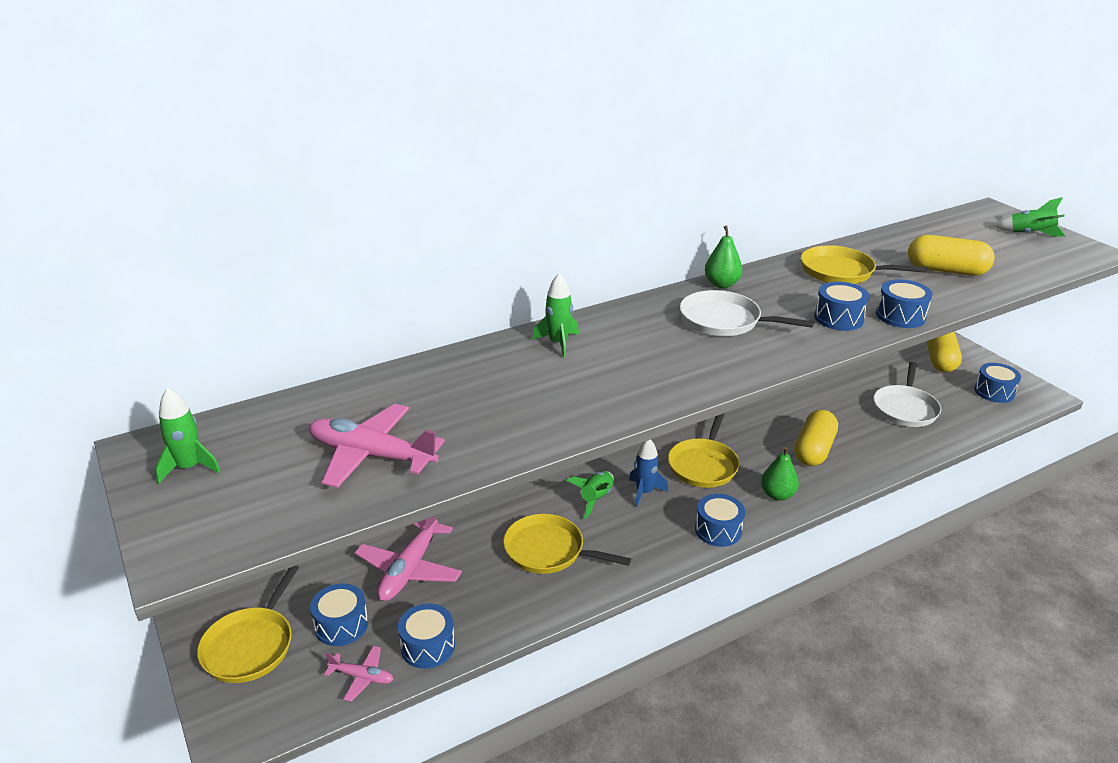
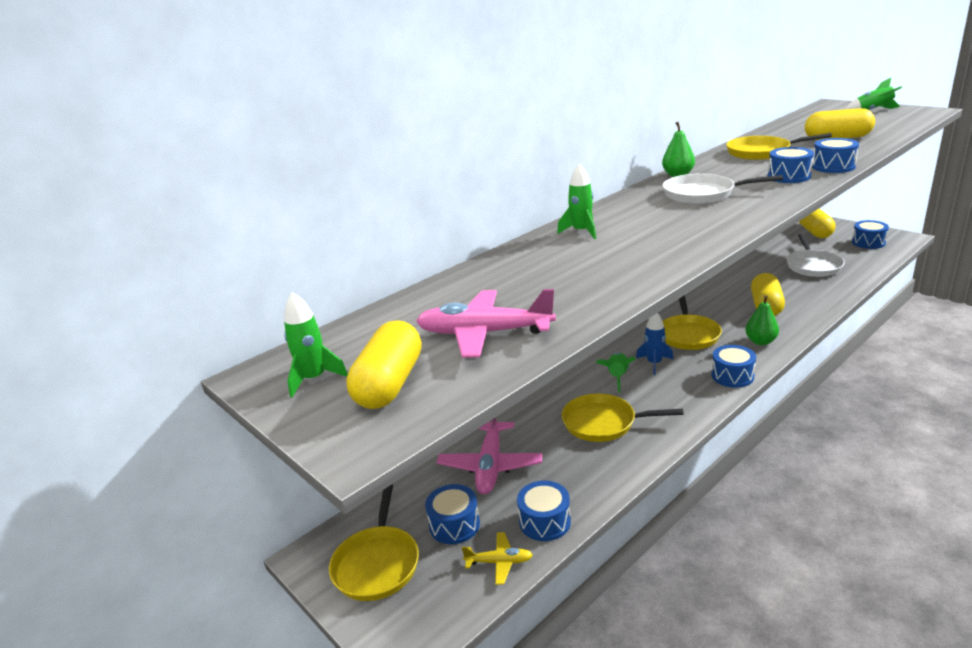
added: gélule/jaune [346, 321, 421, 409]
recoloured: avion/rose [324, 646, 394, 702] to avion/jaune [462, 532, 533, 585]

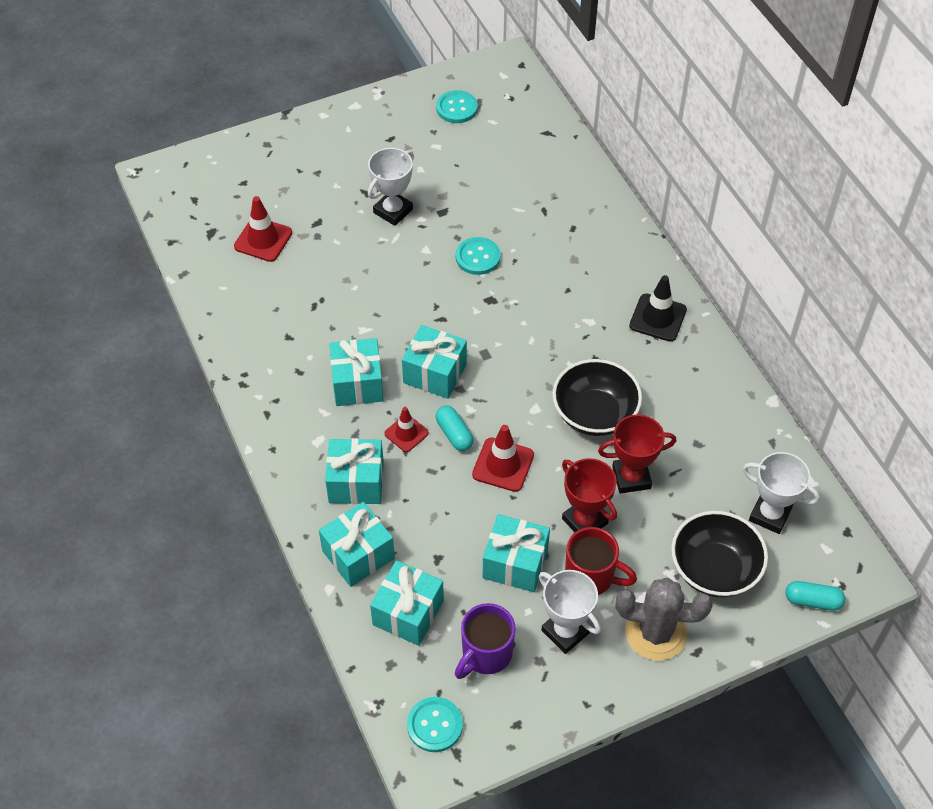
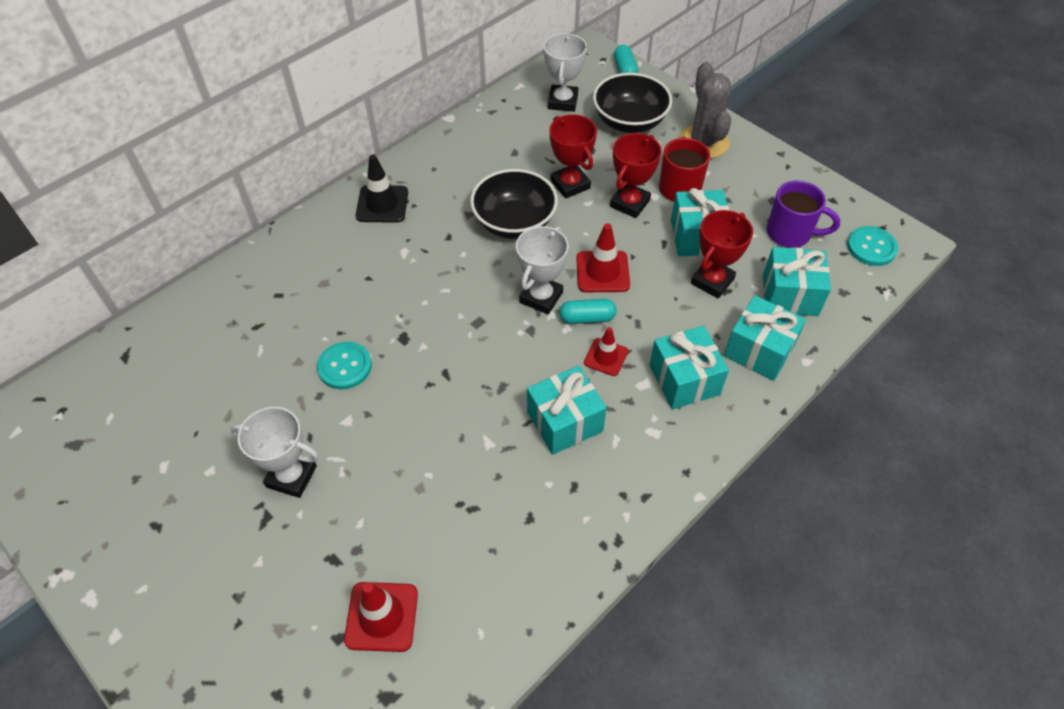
removed: cadeau/turquoise [402, 325, 467, 399]; bouton/turquoise [436, 90, 478, 123]
added: trophée/rouge [691, 210, 753, 298]
moved: trophée/blanc [539, 570, 601, 654] to [516, 226, 569, 314]
turned: gélule/turquoise [436, 406, 473, 451] = [560, 299, 616, 324] 45 degrees clockwise

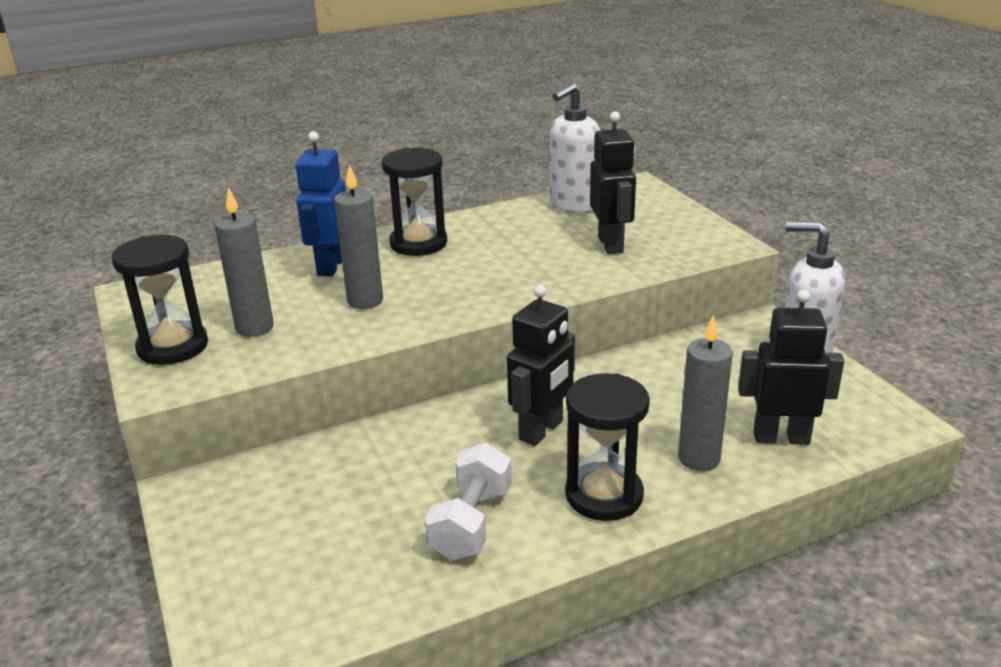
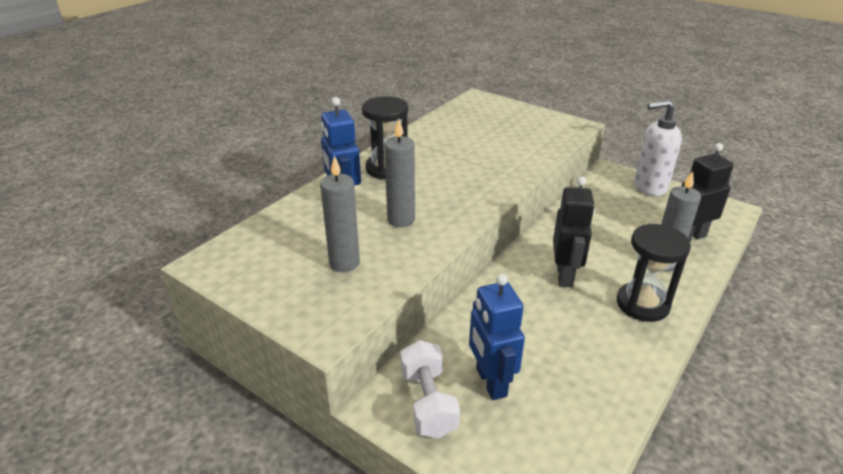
removed: sablier/noir [112, 235, 208, 365]; distributeur de savon/blanc [549, 83, 600, 213]; robot/noir [590, 111, 636, 254]
added: robot/bleu [469, 274, 525, 400]
moved: haltère/blanc [425, 443, 512, 560] to [400, 340, 460, 438]

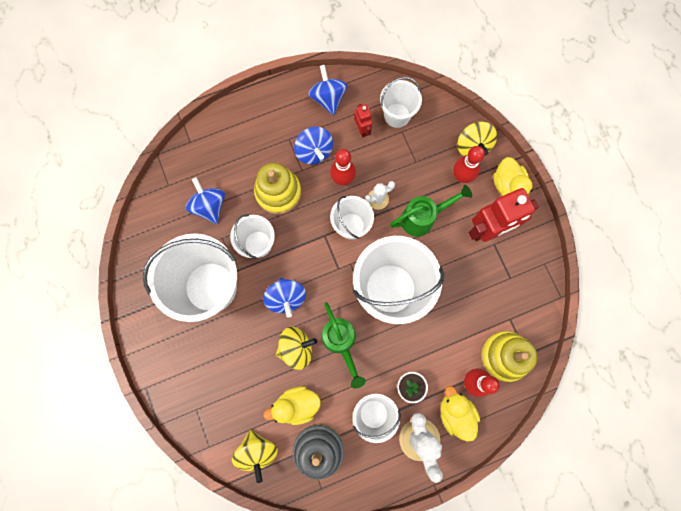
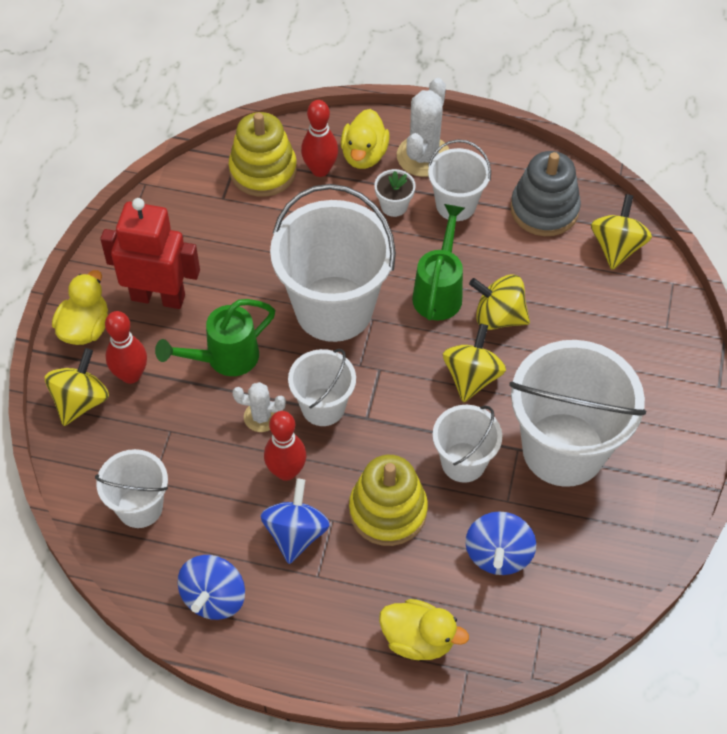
removed: robot/rouge [354, 104, 372, 137]
moved: canard/jaune [263, 386, 321, 425] to [379, 599, 469, 660]
recoloured: toupie/bleu [263, 278, 306, 318] to toupie/jaune [443, 323, 506, 402]
turned: arrosoir/vert [390, 185, 472, 237] = [155, 299, 275, 376] 45 degrees counterclockwise

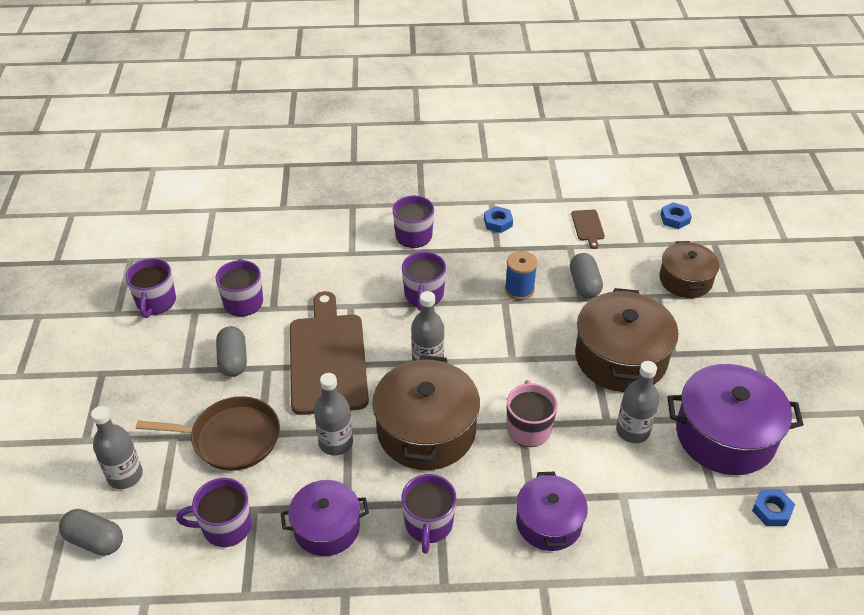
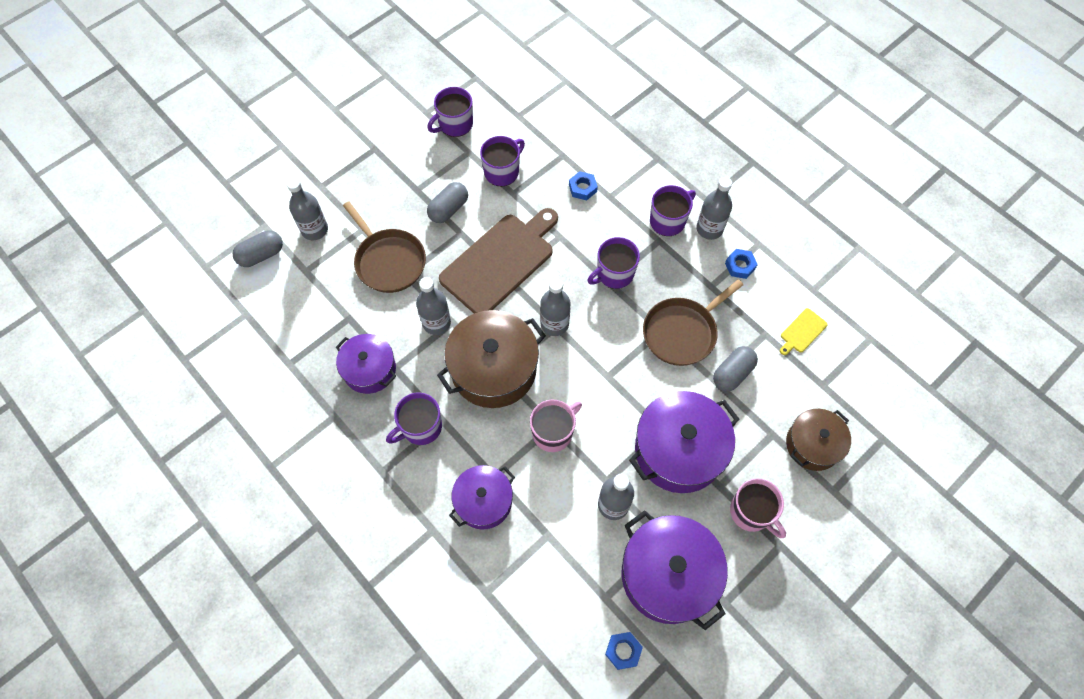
removed: tasse/violet [176, 478, 252, 547]
added: bouteille/gris [696, 177, 732, 240]; tasse/rose [730, 478, 786, 538]
moved: écrou/bleu [660, 202, 692, 229] to [569, 171, 598, 200]
replaced: bobine/bleu [505, 251, 538, 300] to poêle/marron [643, 279, 743, 366]
recoloured: planche à découper/marron [571, 210, 605, 249] to planche à découper/jaune [780, 308, 828, 355]; marmite/marron [575, 288, 678, 392] to marmite/violet [629, 391, 739, 493]
turned: gélule/gris [59, 509, 123, 556] = [233, 230, 283, 267] 75 degrees clockwise

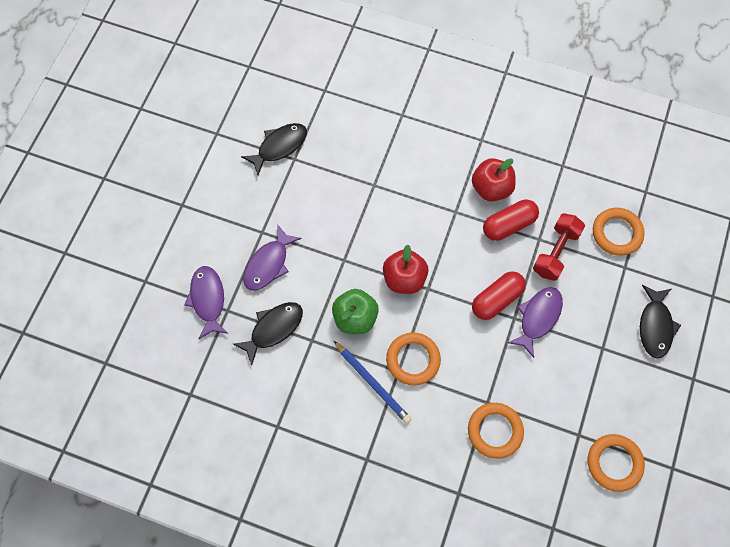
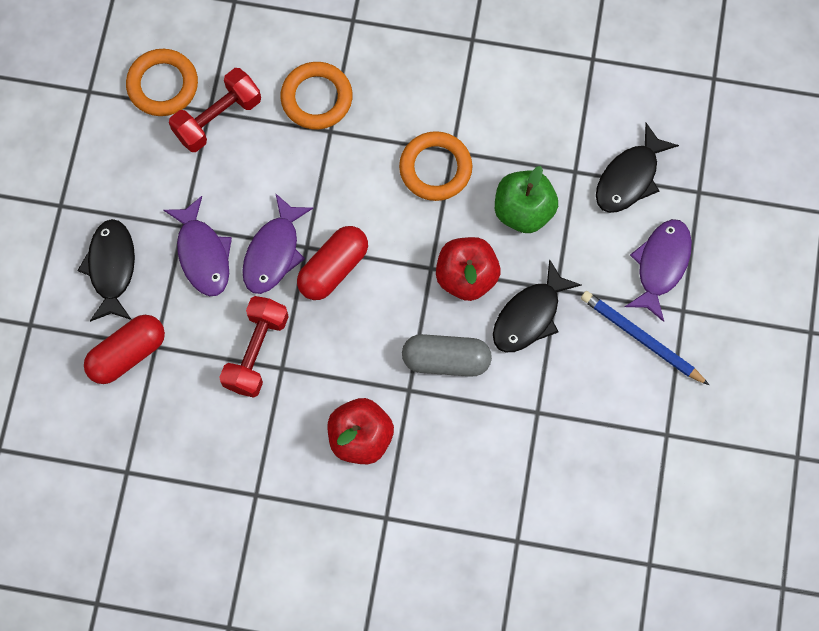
removed: anneau/orange [593, 208, 645, 256]
added: haltère/rouge [169, 68, 261, 152]; gélule/gris [402, 334, 492, 377]
moved: poisson/violet [184, 266, 228, 339] to [164, 196, 232, 296]; poisson/noir [241, 123, 307, 175] to [493, 259, 582, 352]; crayon/bleu [333, 340, 411, 424] to [581, 291, 709, 385]; gélule/rouge [483, 200, 539, 241] to [84, 315, 165, 384]

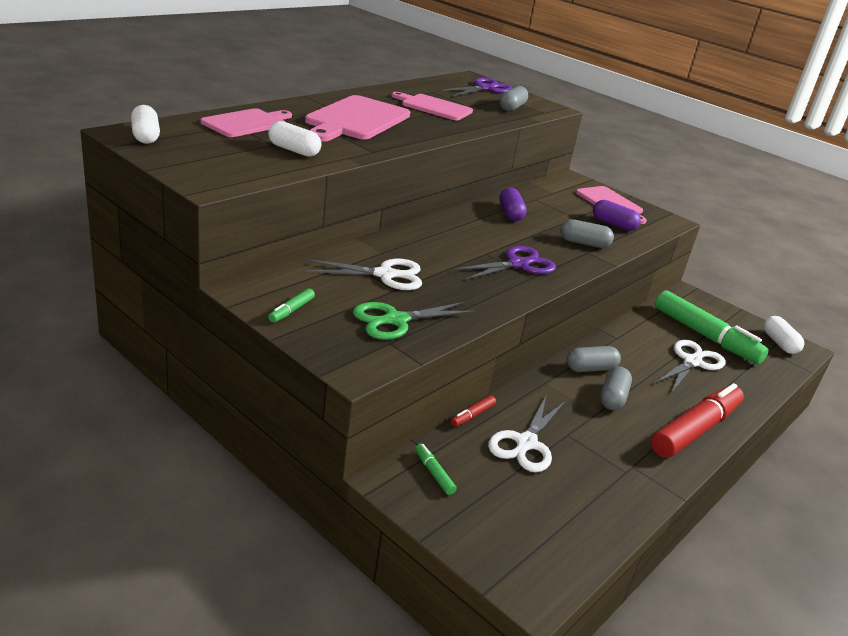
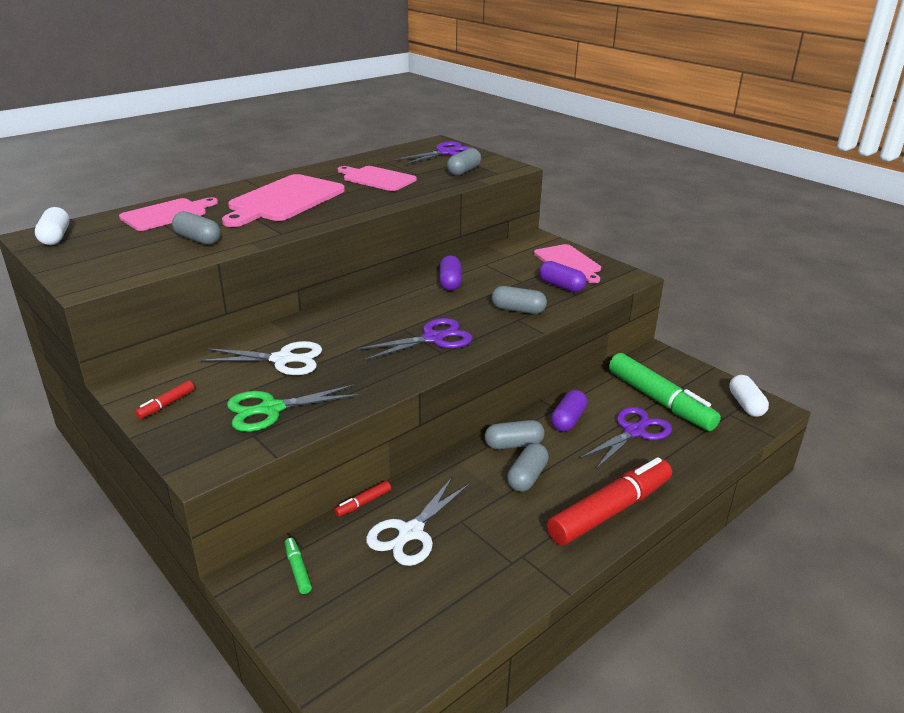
added: gélule/violet [551, 390, 588, 432]
recoloured: gélule/blanc [268, 121, 322, 157] to gélule/gris [172, 211, 221, 245]; feutre/vert [268, 288, 315, 323] to feutre/rouge [135, 381, 195, 419]; ciseaux/blanc [654, 340, 725, 393] to ciseaux/violet [579, 407, 672, 469]

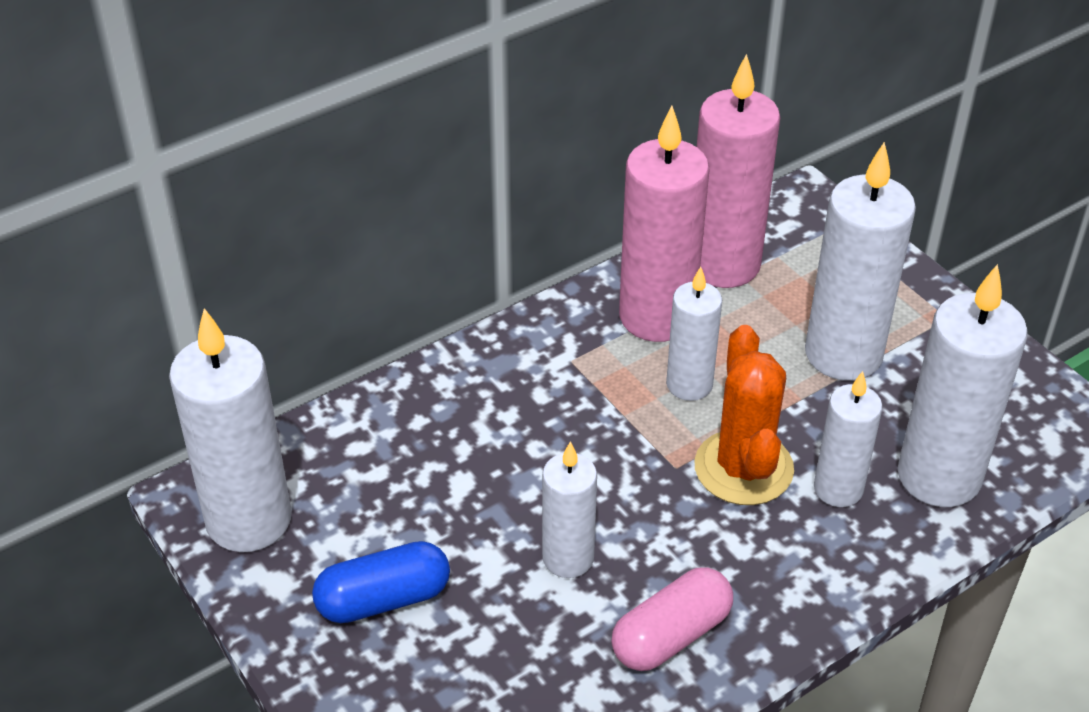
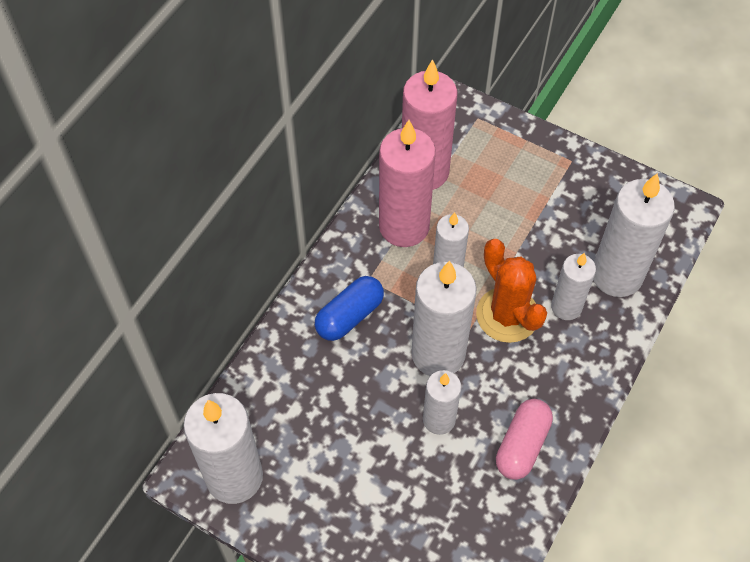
moved: gélule/bleu [312, 541, 450, 623] to [315, 276, 384, 341]; bougie/blanc [805, 142, 916, 381] to [411, 260, 477, 376]

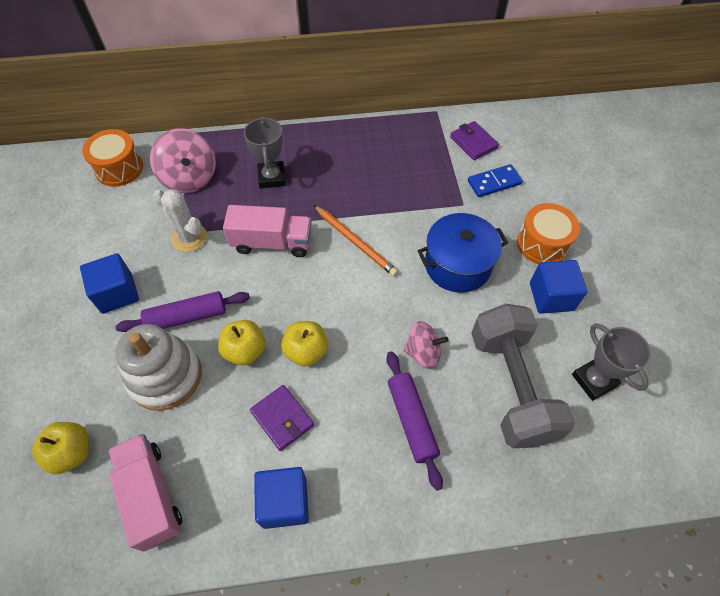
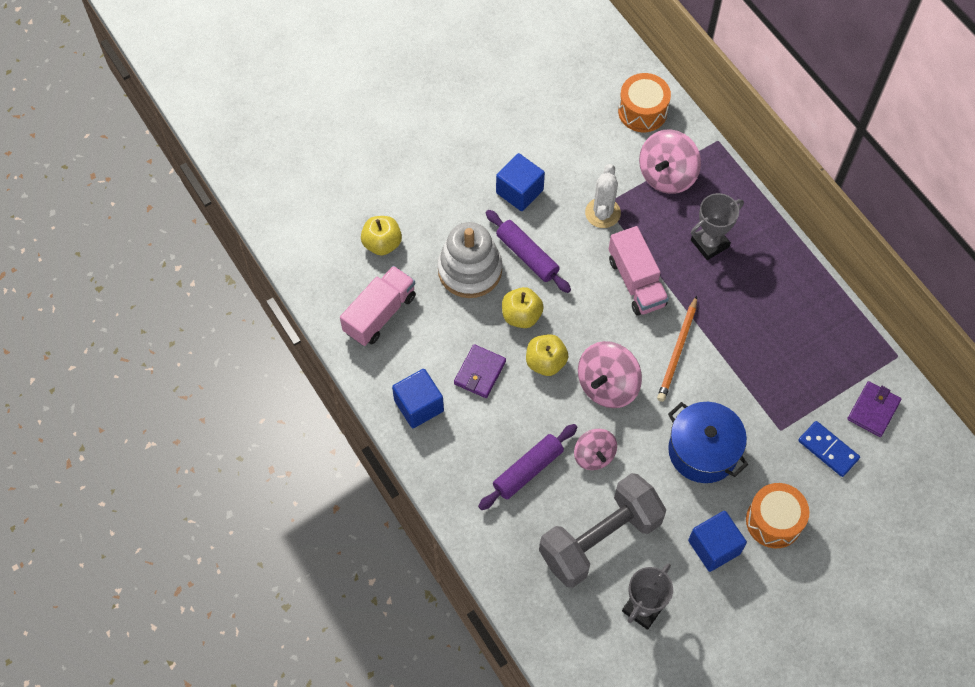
added: toupie/rose [578, 341, 642, 408]

